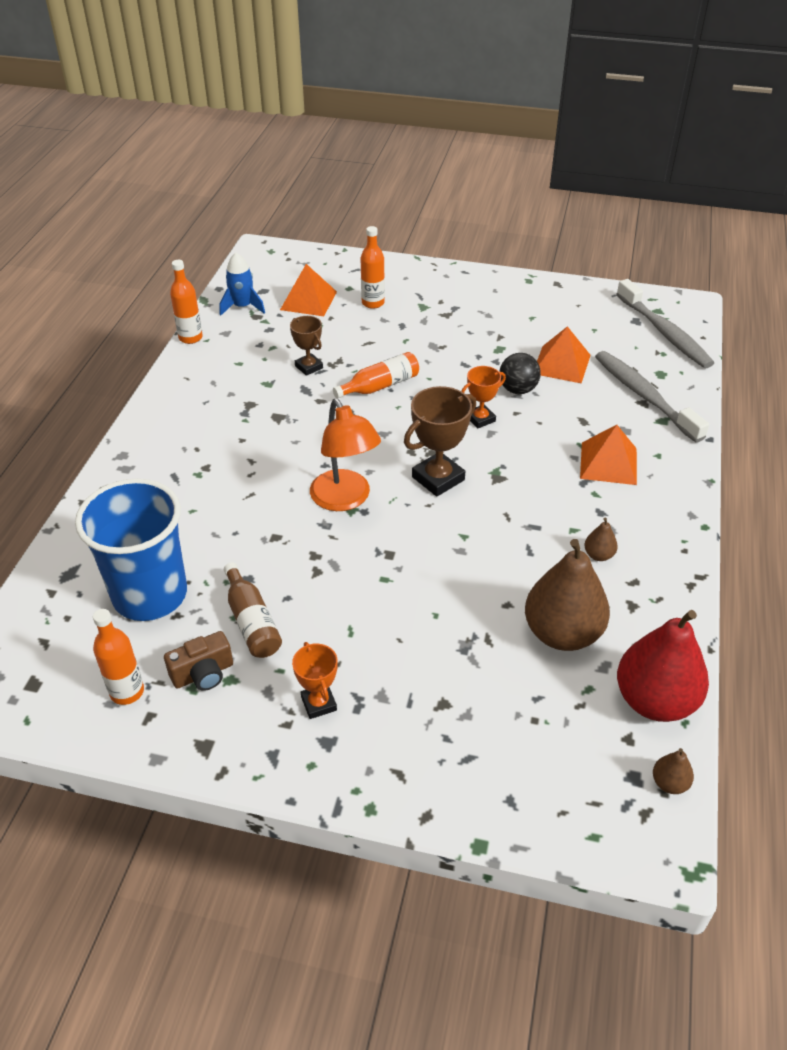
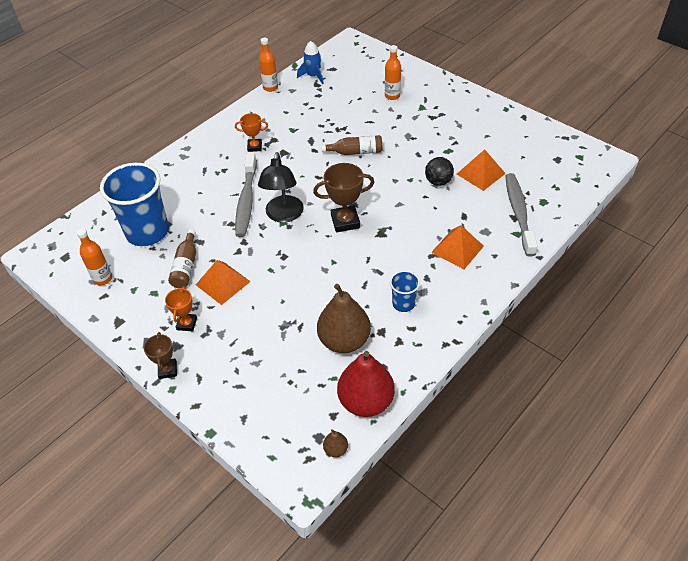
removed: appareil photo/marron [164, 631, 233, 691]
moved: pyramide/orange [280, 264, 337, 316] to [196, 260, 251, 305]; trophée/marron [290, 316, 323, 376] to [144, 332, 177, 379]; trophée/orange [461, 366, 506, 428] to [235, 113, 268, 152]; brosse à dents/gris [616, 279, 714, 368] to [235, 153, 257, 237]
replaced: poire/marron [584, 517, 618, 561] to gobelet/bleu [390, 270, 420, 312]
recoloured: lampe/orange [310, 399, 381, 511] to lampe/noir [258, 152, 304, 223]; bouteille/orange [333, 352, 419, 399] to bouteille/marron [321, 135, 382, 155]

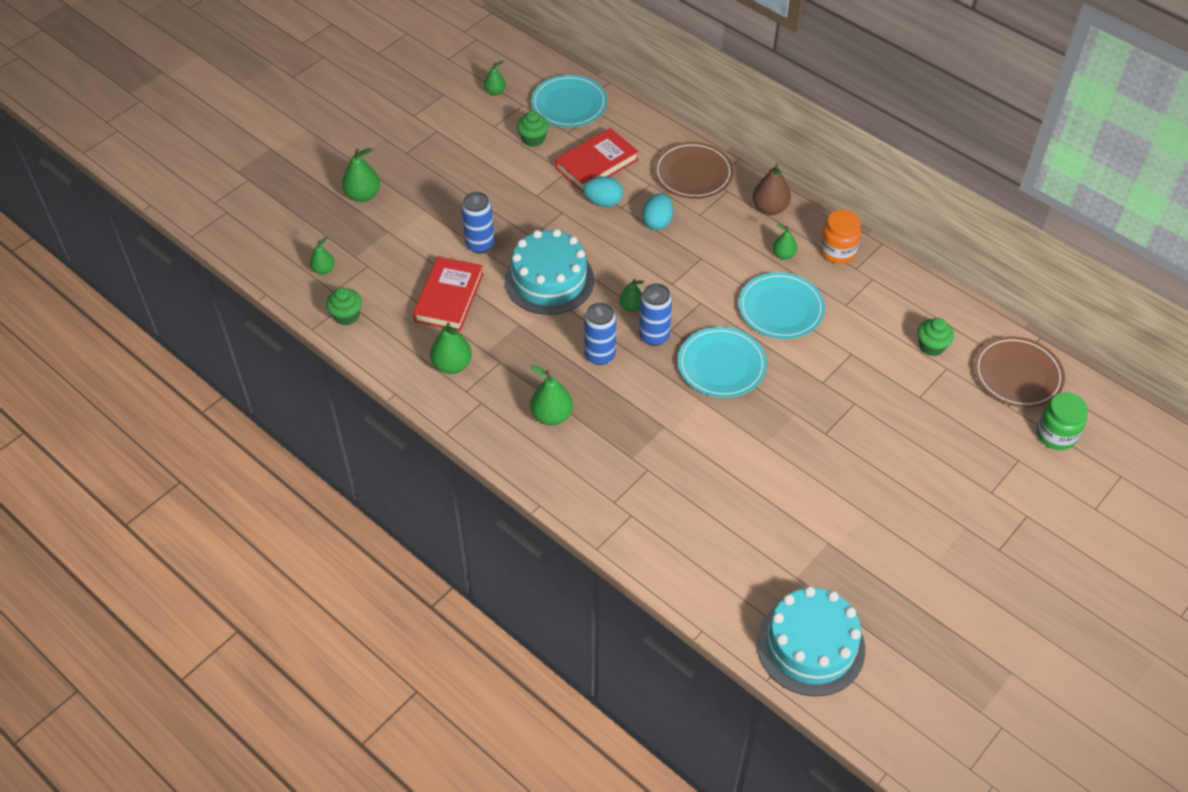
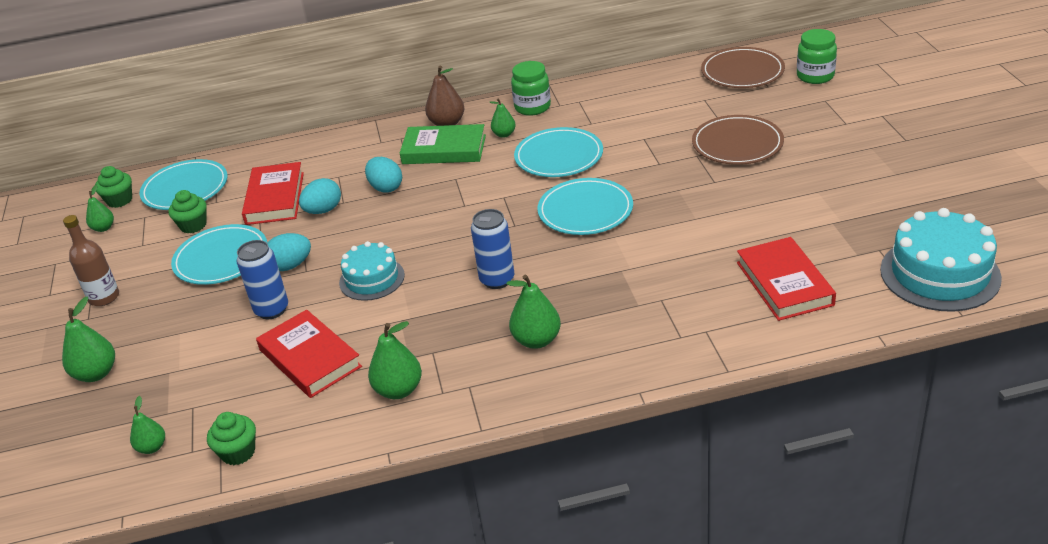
removed: poire/vert [619, 279, 644, 312]; canette/bleu [639, 283, 672, 346]
added: bouteille/marron [63, 215, 119, 306]; assiette/turquoise [171, 224, 267, 285]; œuf/turquoise [267, 233, 311, 271]; livre/vert [400, 124, 486, 164]; livre/rouge [737, 237, 836, 321]
moved: assiette/marron [654, 142, 734, 199] to [692, 115, 784, 165]; muffin/vert [917, 318, 954, 356] to [95, 166, 132, 208]
recoloured: bocal/orange [820, 210, 861, 264] to bocal/vert [511, 61, 551, 116]
resized: gâteau/turquoise [505, 229, 594, 315] = [339, 241, 405, 301] x0.62

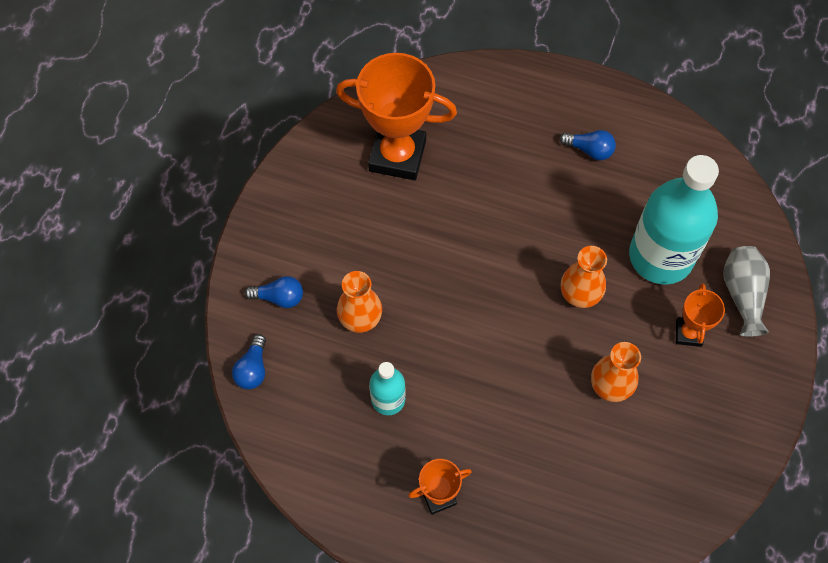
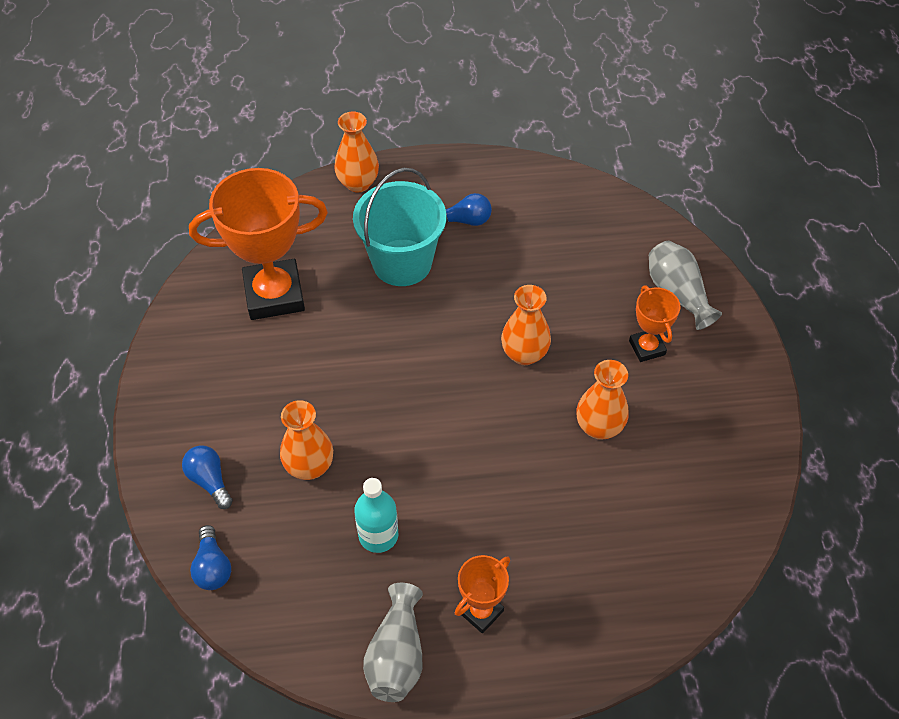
removed: bouteille/turquoise [629, 155, 719, 285]
added: vase/orange [334, 112, 379, 193]; seau/turquoise [353, 168, 446, 286]; vase/gris [363, 583, 423, 702]
turned: ampoule/bleu [245, 276, 303, 308] = [182, 445, 233, 509] 105 degrees counterclockwise

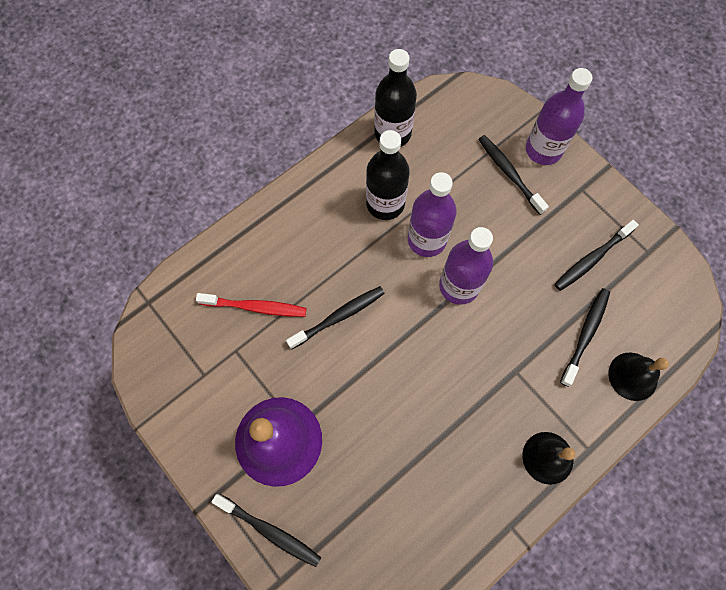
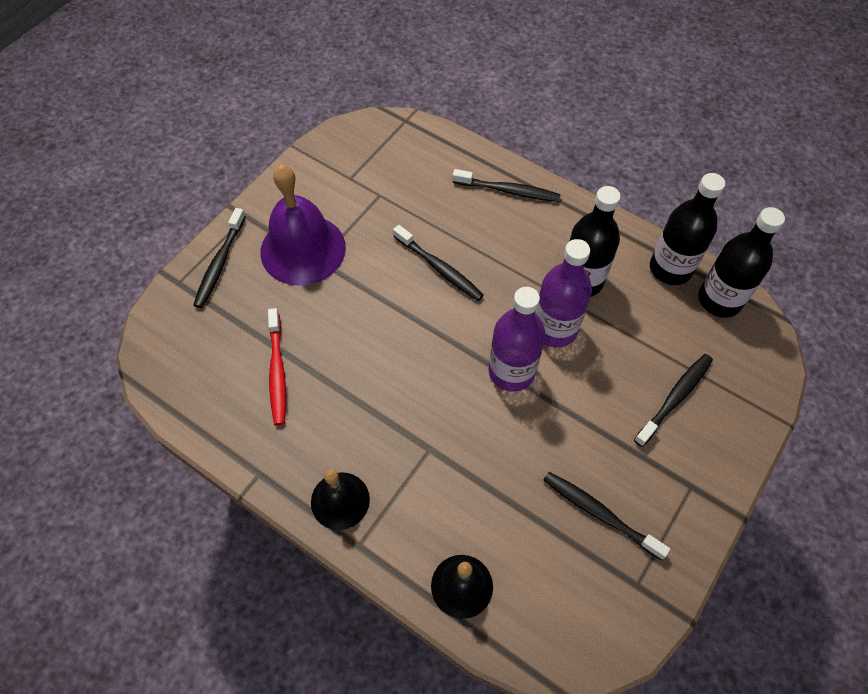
removed: bouteille/violet [526, 68, 592, 165]
added: bouteille/noir [698, 207, 785, 318]
moved: brosse à dents/rouge [196, 293, 307, 317] to [268, 308, 286, 425]; brosse à dents/noir [560, 288, 610, 387] to [452, 169, 561, 202]

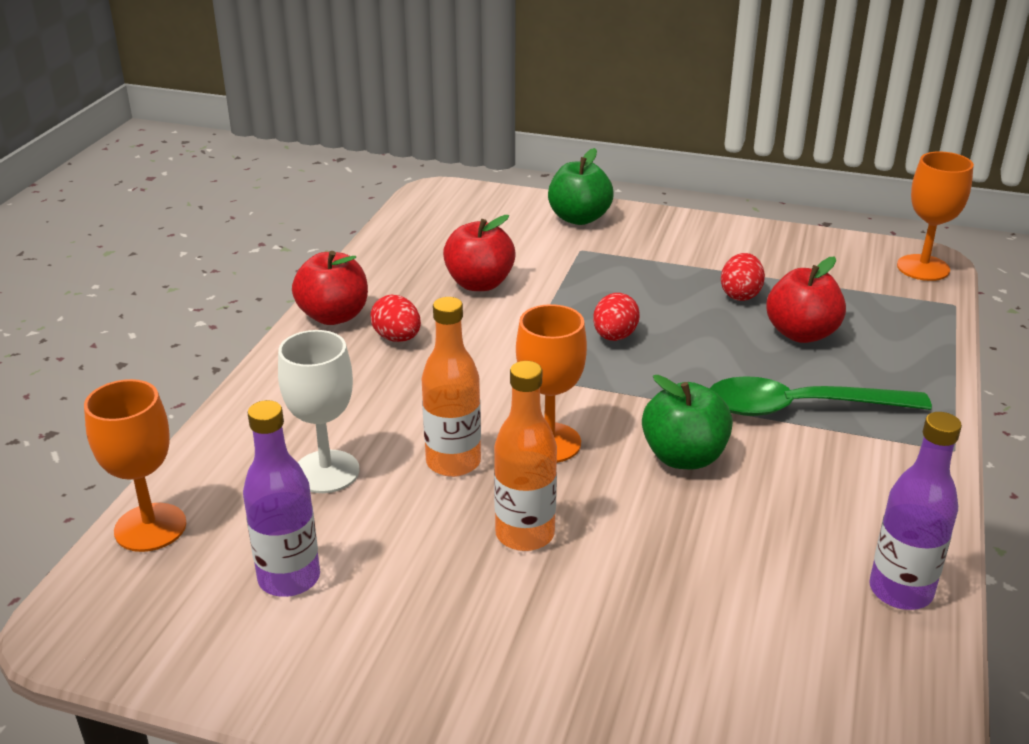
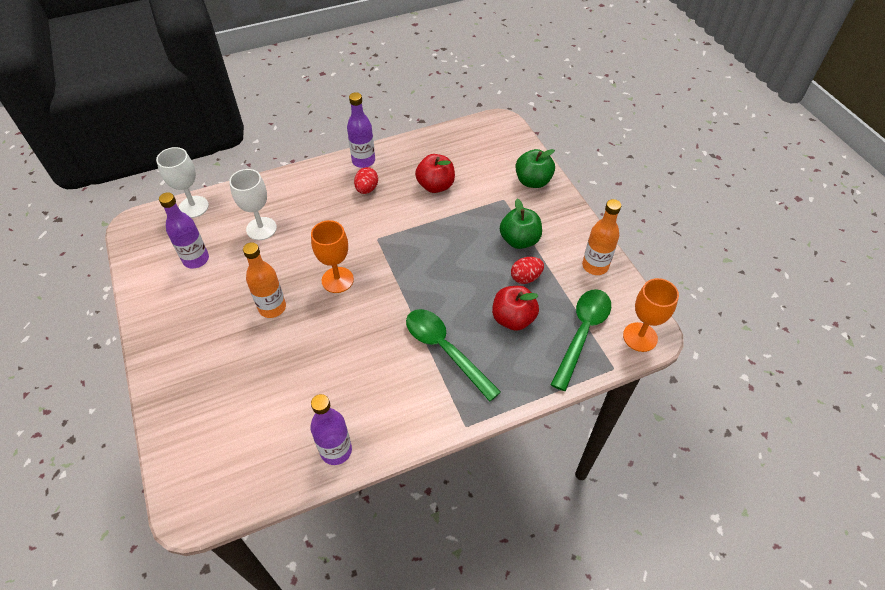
removed: œuf/rouge [593, 293, 640, 341]
added: cuillère/vert [551, 289, 611, 391]
moved: bouteille/orange [422, 297, 481, 477] to [582, 199, 621, 275]; pomme/vert [642, 375, 733, 469] to [500, 199, 542, 249]
replaced: pomme/rouge [292, 251, 368, 325] to bouteille/violet [347, 92, 375, 168]
recoloured: verre à pied/orange [84, 379, 186, 552] to verre à pied/blanc [156, 147, 209, 218]

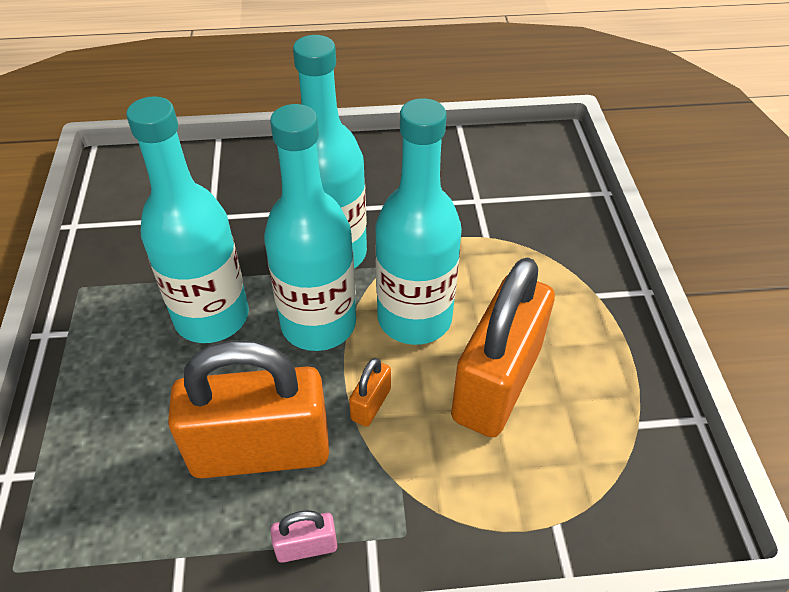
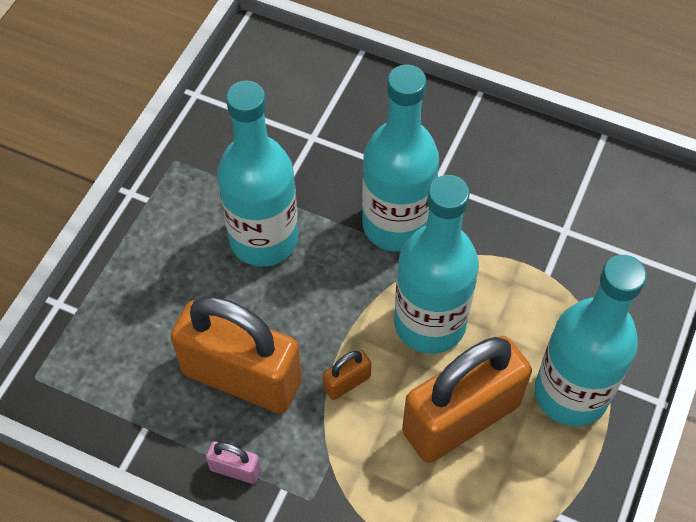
moved: bouteille/turquoise [264, 104, 356, 351] to [535, 255, 647, 427]

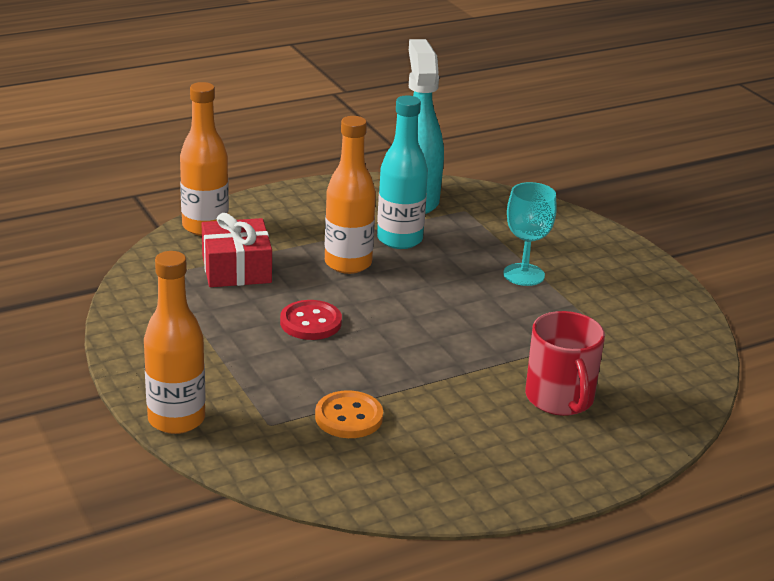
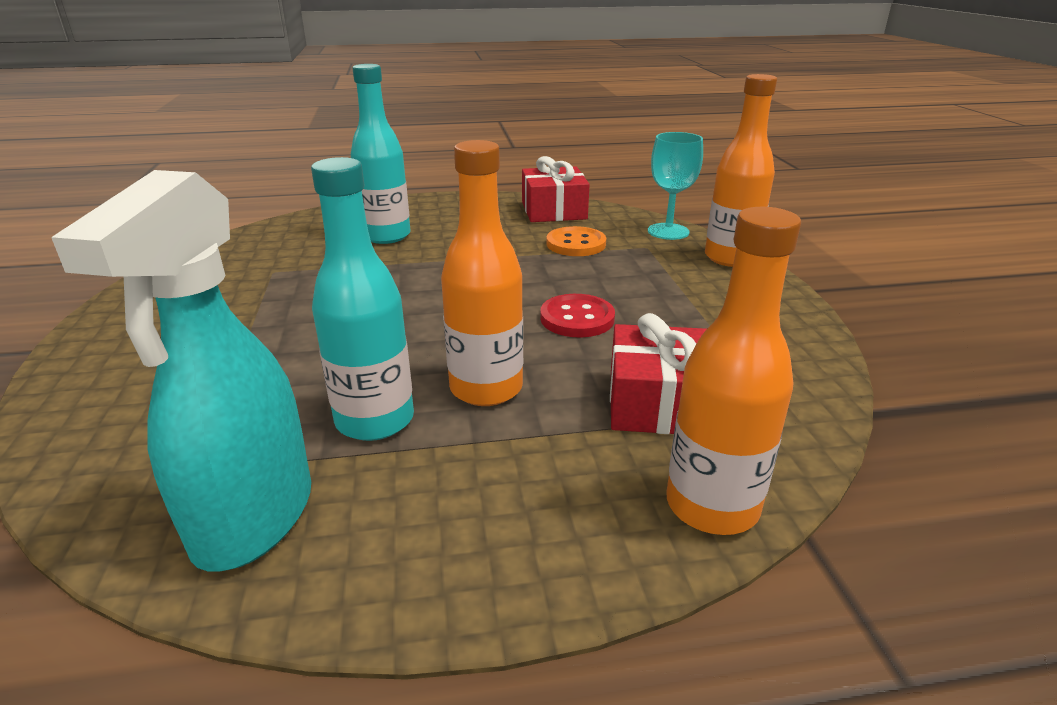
added: cadeau/rouge [522, 156, 590, 222]
moved: verre à pied/turquoise [503, 182, 557, 286] to [648, 132, 703, 240]
replaced: tasse/rouge [525, 311, 605, 416] to bouteille/turquoise [351, 64, 411, 244]

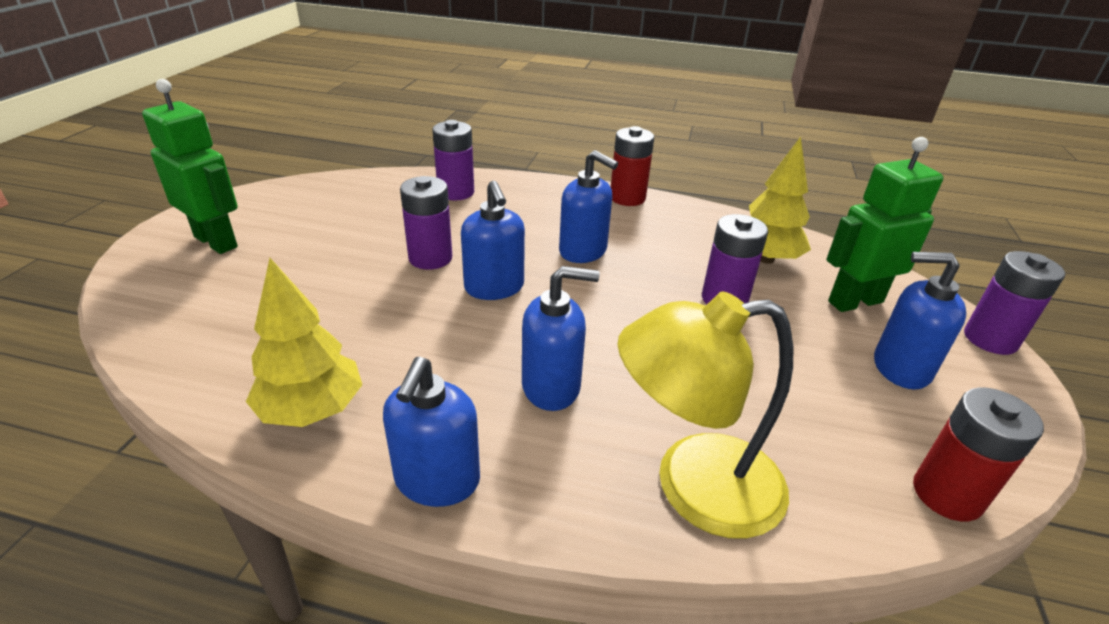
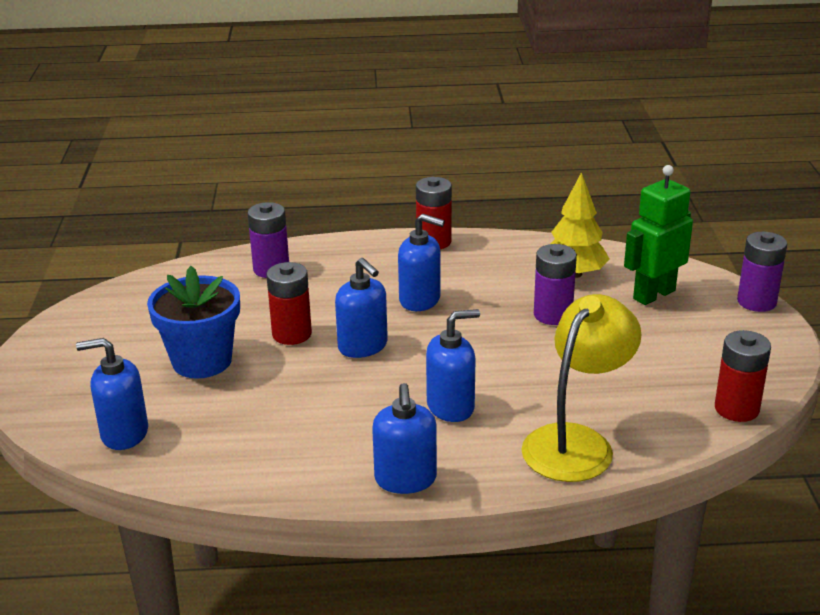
removed: robot/vert [142, 79, 238, 254]; arbre/jaune [246, 258, 362, 427]
added: pot de fleurs/bleu [147, 266, 240, 379]
moved: distributeur de savon/bleu [874, 252, 966, 390] to [76, 338, 148, 450]
recoloured: pile/violet [400, 176, 452, 269] to pile/rouge [266, 262, 312, 345]
turned: lampe/jaune [617, 292, 793, 539] = [521, 294, 642, 482] 150 degrees clockwise

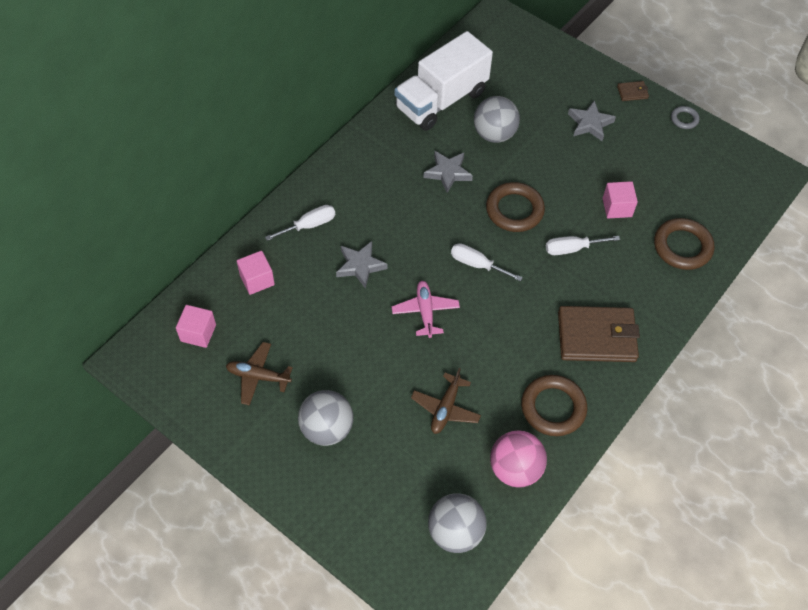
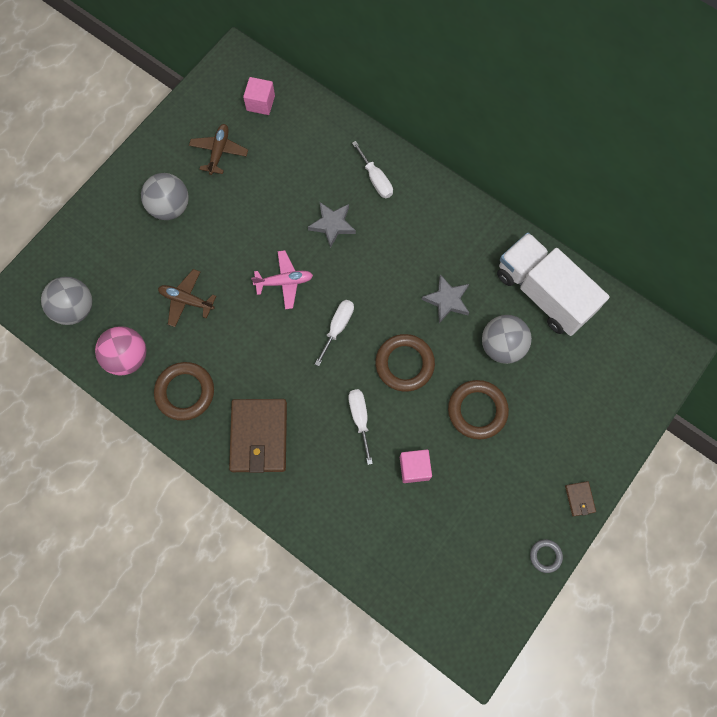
removed: cube/rose [237, 251, 275, 295]; étoile/gris [568, 100, 616, 141]
moved: anneau/marron [654, 218, 714, 270] to [448, 380, 509, 439]

